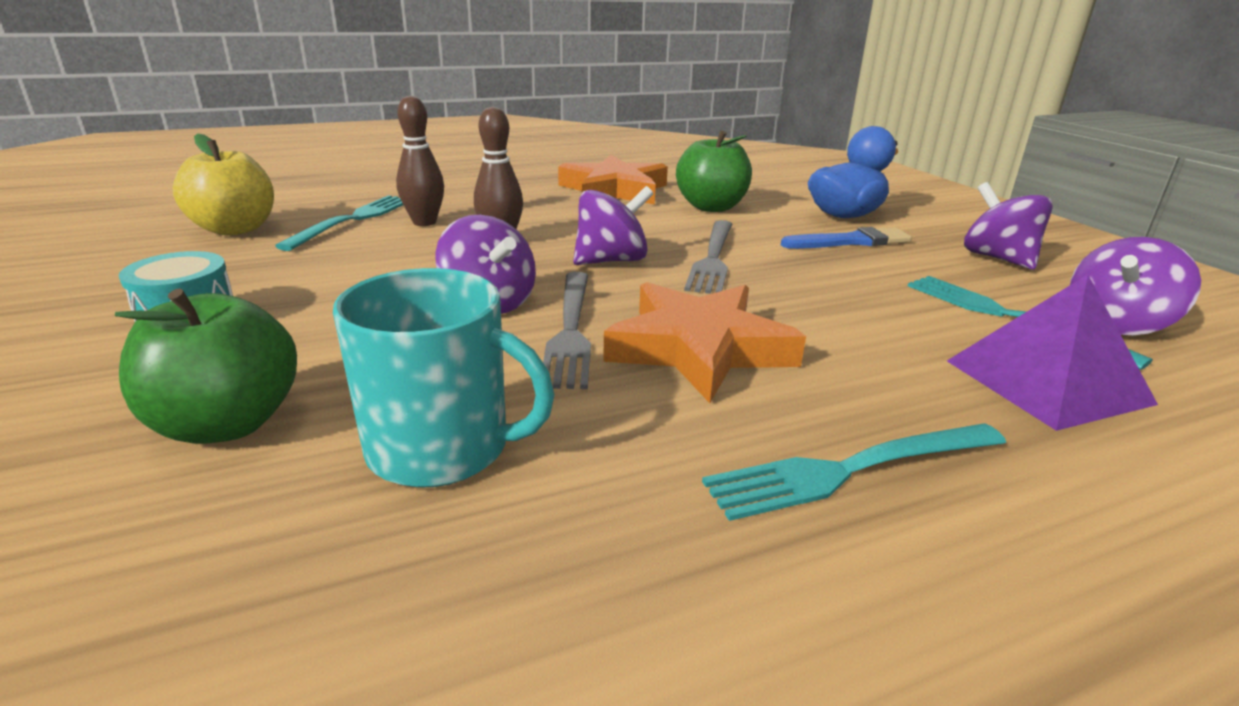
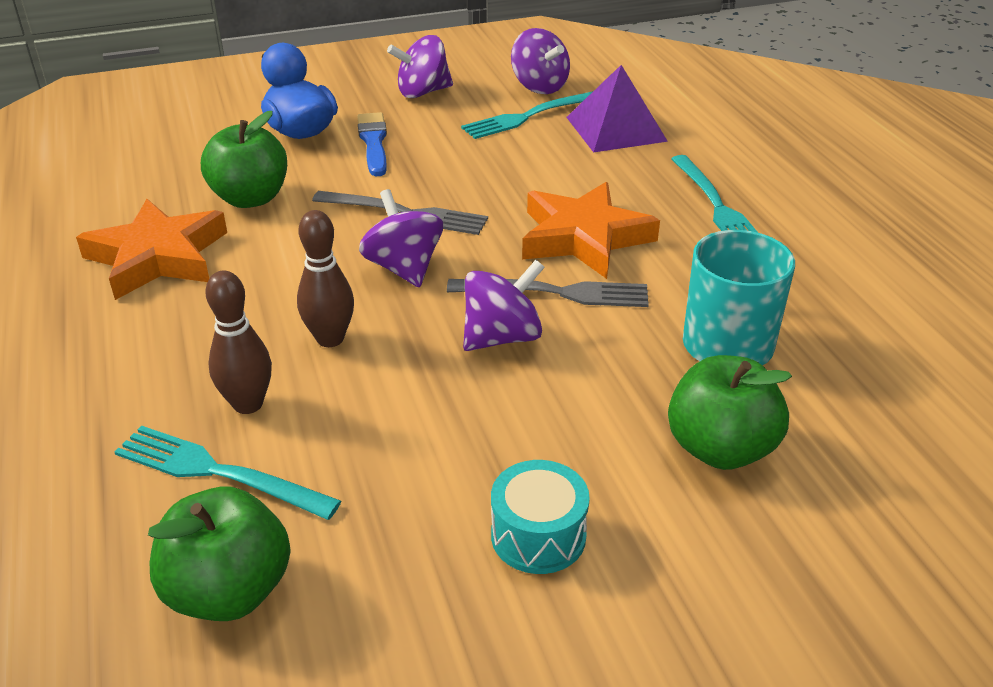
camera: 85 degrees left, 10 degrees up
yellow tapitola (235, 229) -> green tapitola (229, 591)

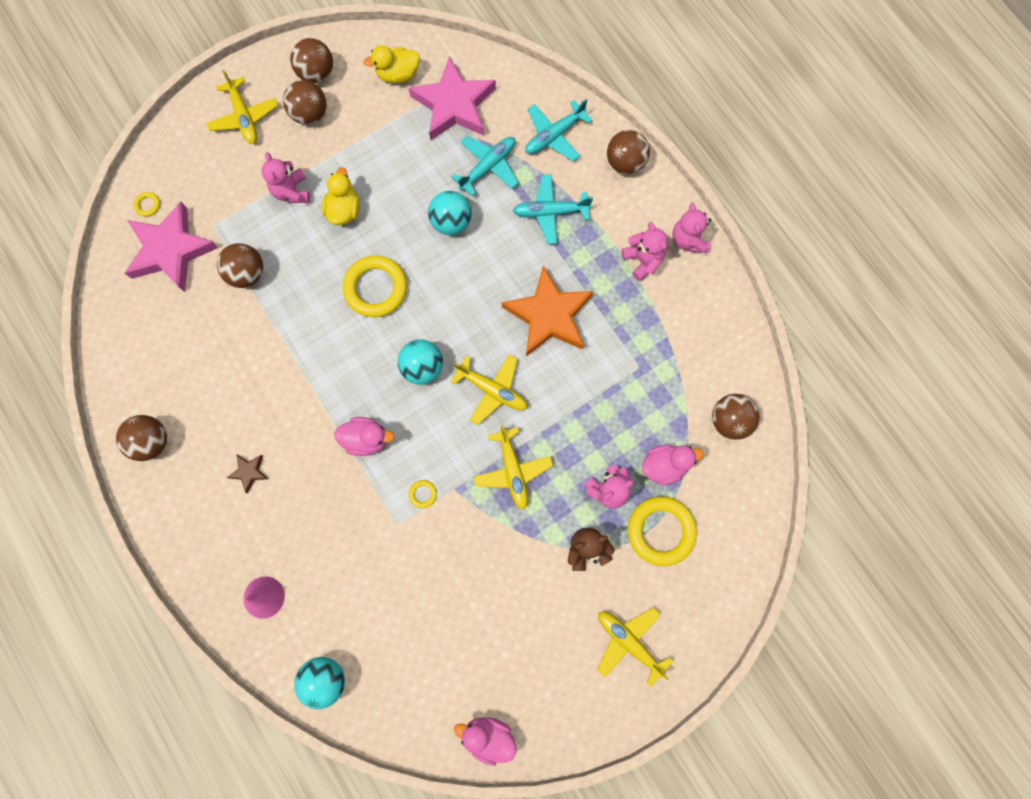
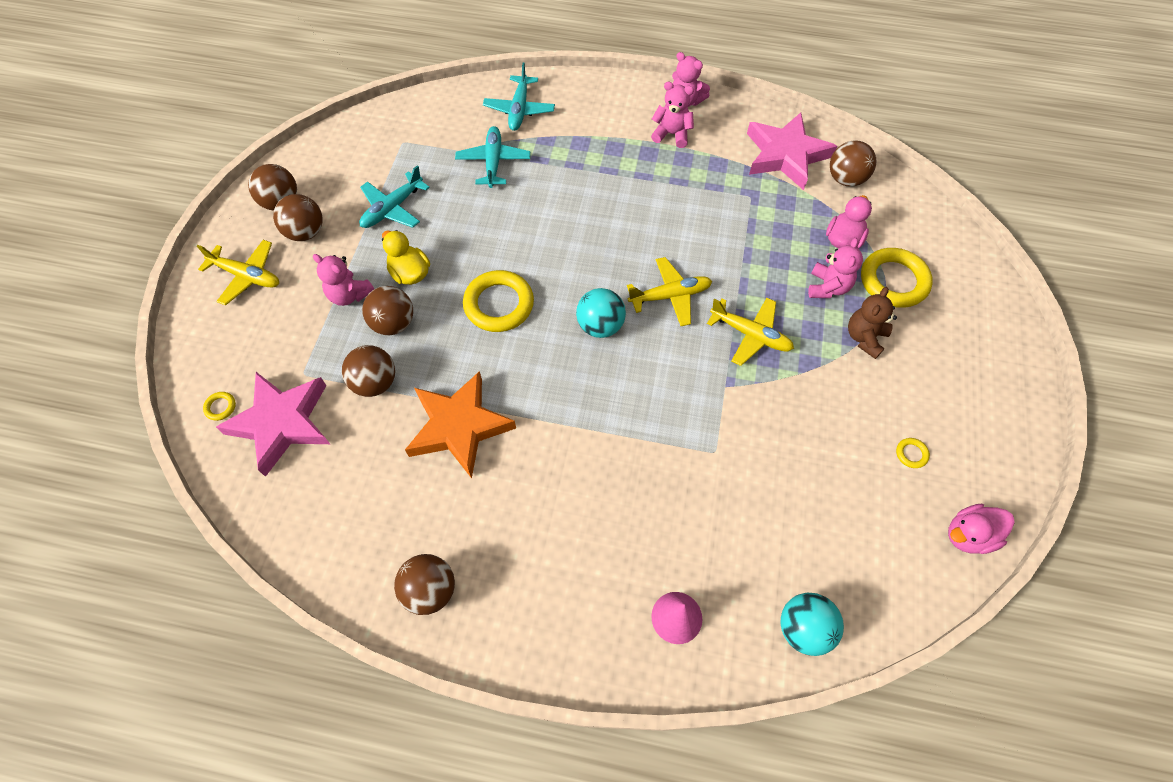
camera: 45 degrees left, 15 degrees down
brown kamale (249, 472) -> none
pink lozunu (366, 439) -> none
yellow lozunu (398, 74) -> none
pink kamale (454, 105) -> pink kamale (785, 155), moved
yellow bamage (423, 494) -> yellow bamage (911, 454), moved
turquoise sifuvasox (451, 222) -> none
orange kamale (548, 315) -> orange kamale (459, 427), moved
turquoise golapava (550, 212) -> turquoise golapava (392, 209), moved
yellow golapava (629, 642) -> none
brown sifuvasox (625, 162) -> brown sifuvasox (393, 323), moved

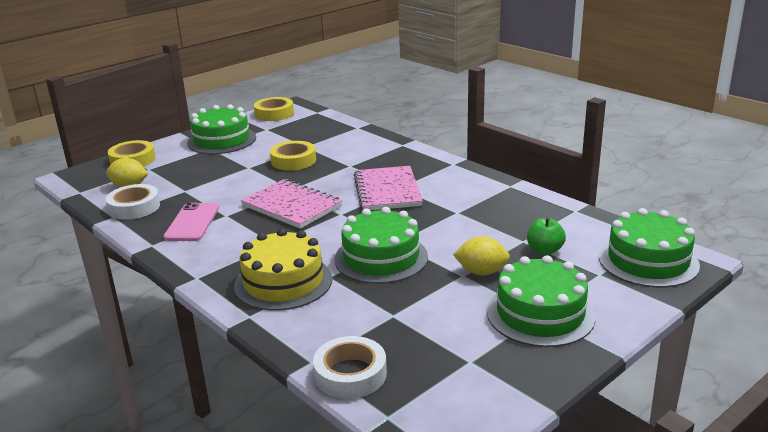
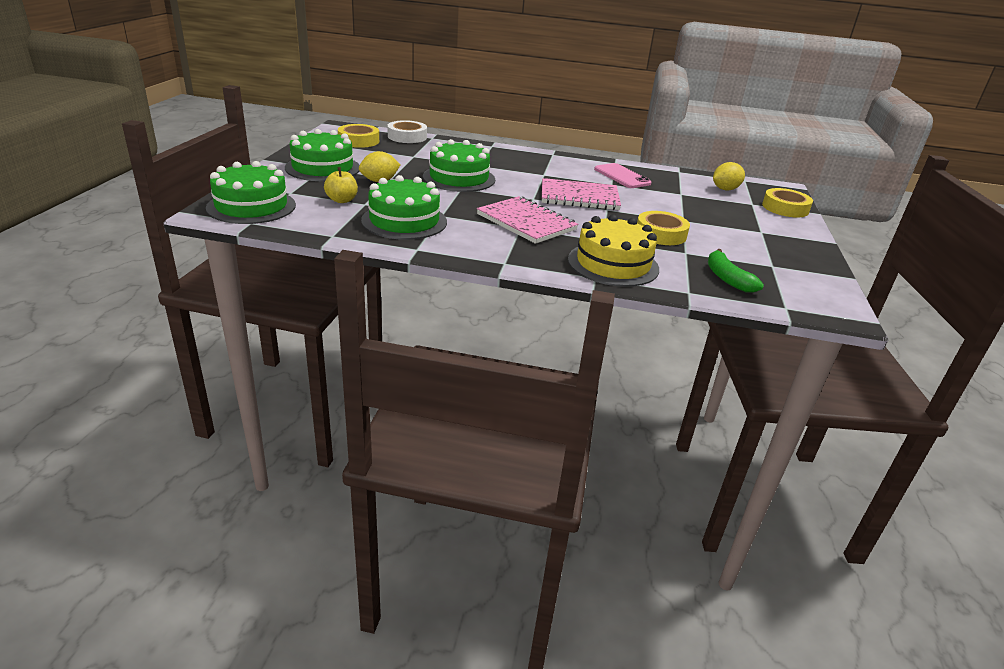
camera: 140 degrees right, 5 degrees up
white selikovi (134, 207) -> none
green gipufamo (221, 140) -> green gipufamo (404, 221), moved
yellow gipufamo (283, 282) -> yellow gipufamo (613, 264), moved
yellow selikovi (274, 114) -> yellow selikovi (358, 141), moved
green tapitola (544, 250) -> yellow tapitola (342, 200)
none -> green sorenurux (727, 278)

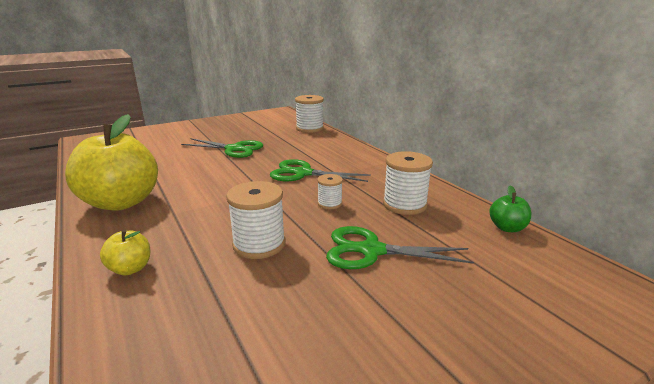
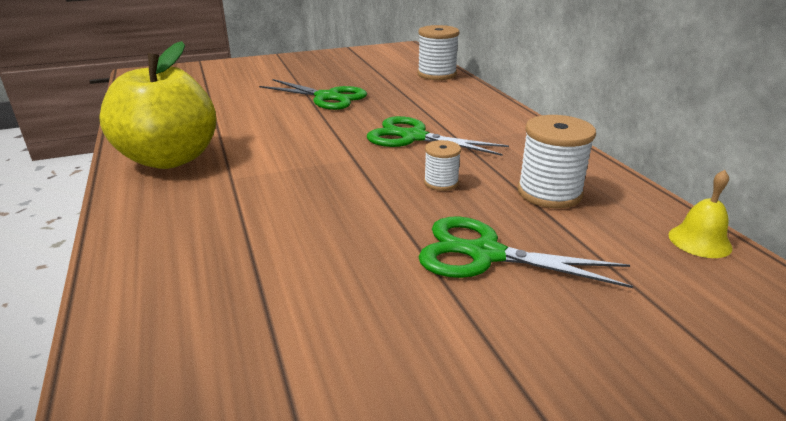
camera: 10 degrees right, 5 degrees up
yellow tapitola (130, 268) -> none
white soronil (259, 244) -> none
green tapitola (507, 228) -> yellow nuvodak (699, 241)

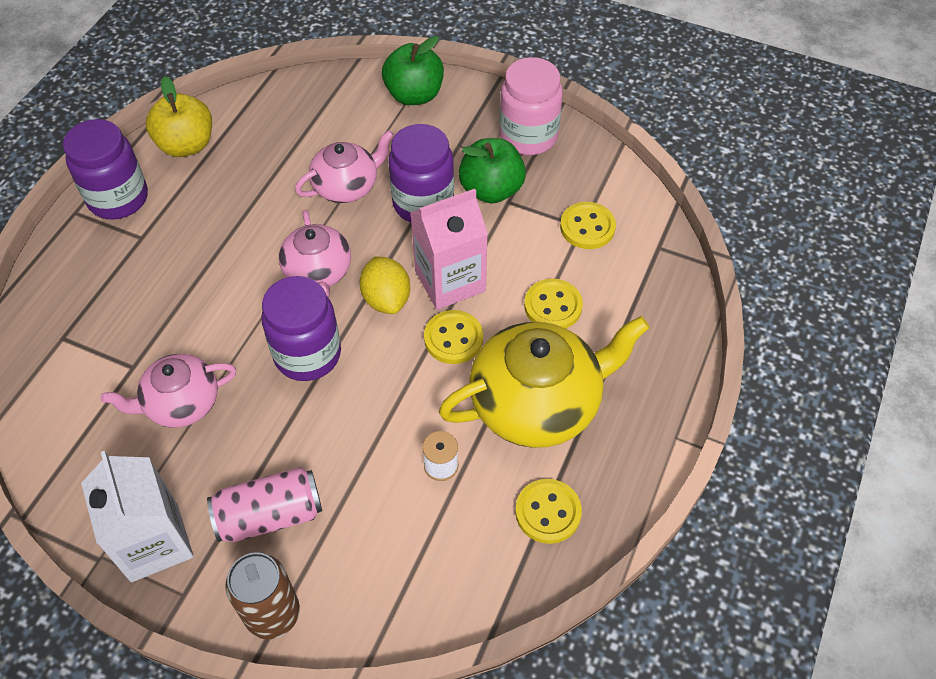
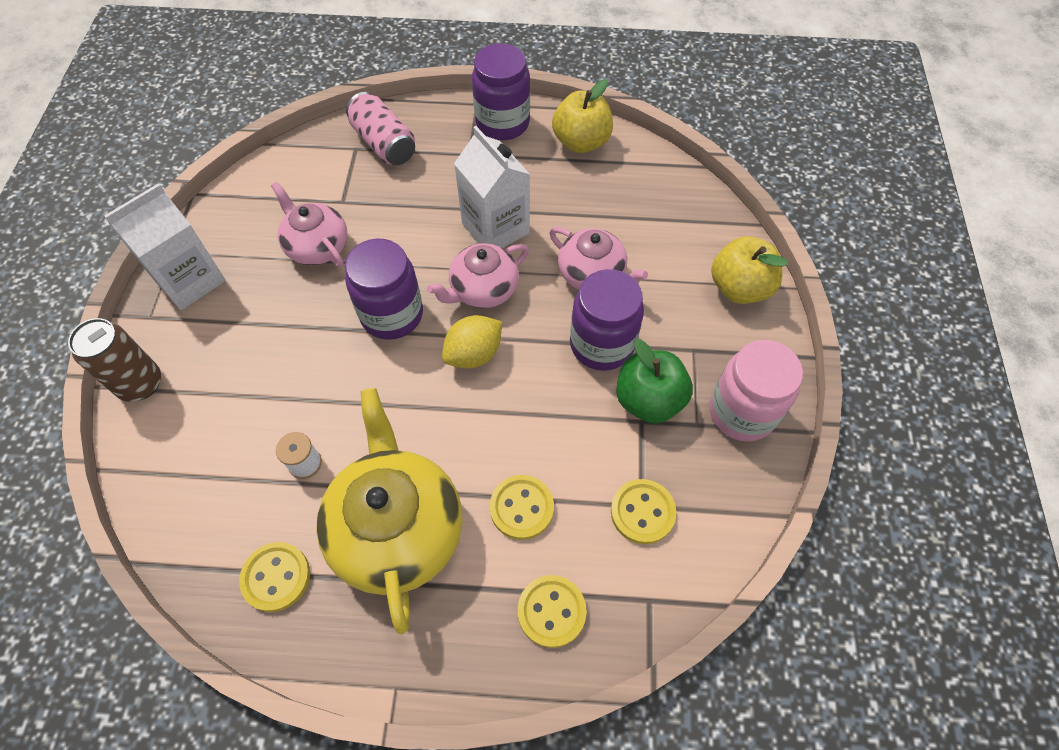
camera: 70 degrees right, 5 degrees up
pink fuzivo (270, 515) -> pink fuzivo (384, 143), moved
green tapitola (414, 95) -> yellow tapitola (739, 288)
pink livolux (450, 281) -> none
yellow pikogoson (453, 338) -> yellow pikogoson (551, 611), moved
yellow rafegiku (537, 403) -> yellow rafegiku (397, 529), 150 degrees counterclockwise
none -> white livolux (495, 228)

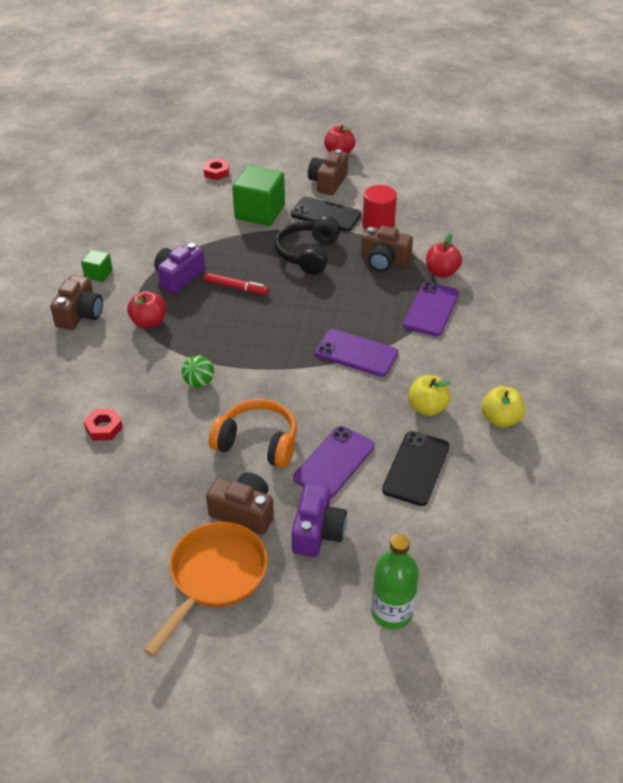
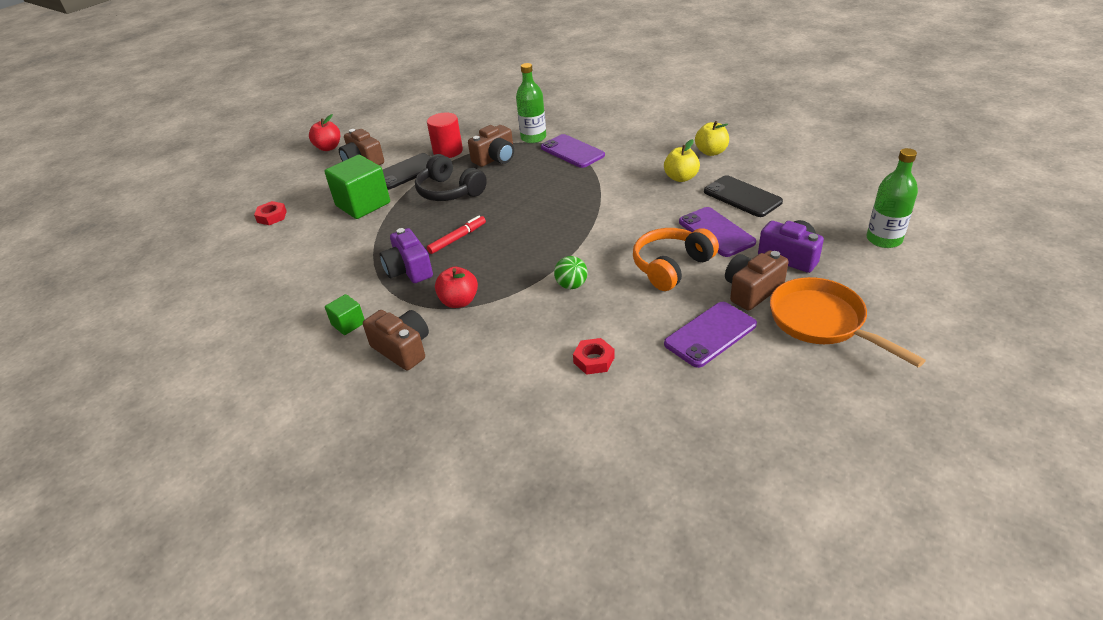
camera: 60 degrees left, 5 degrees down
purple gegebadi (356, 353) -> purple gegebadi (710, 334), moved
red tapitola (441, 272) -> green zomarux (533, 138)

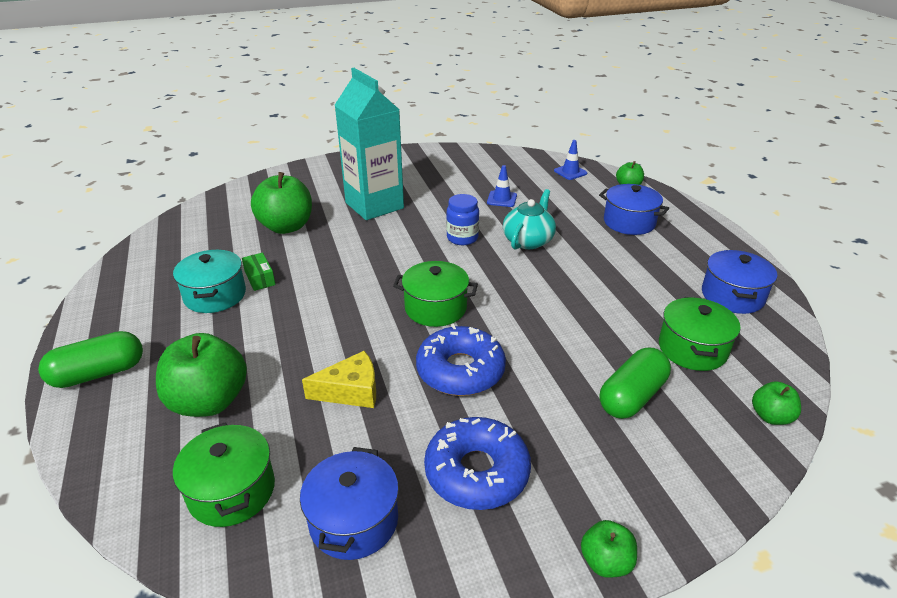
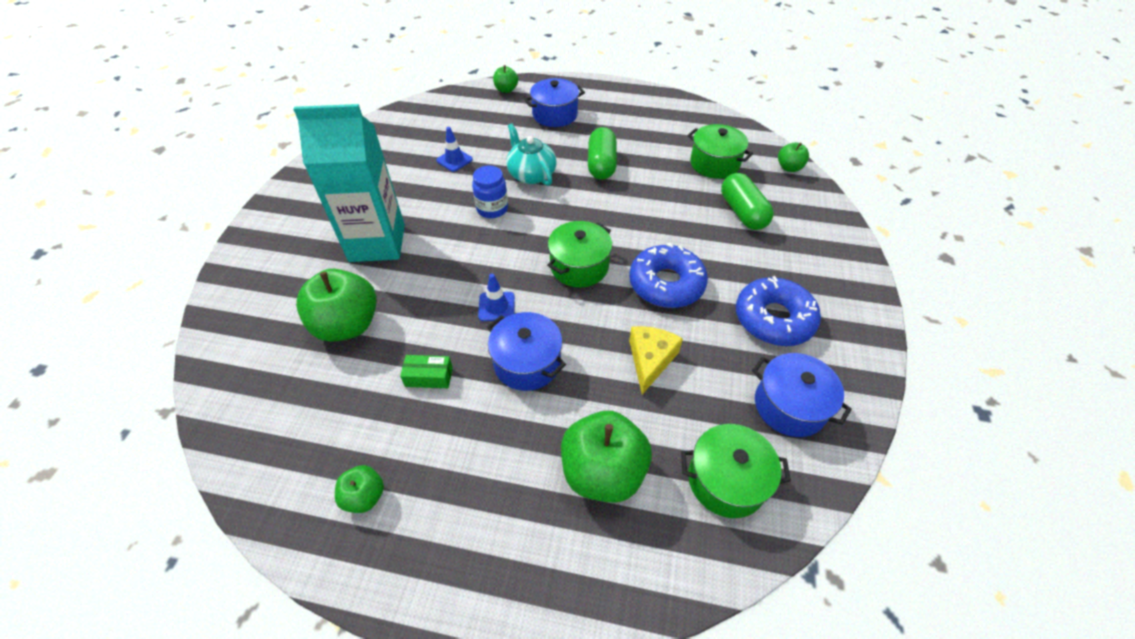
camera: 60 degrees left, 15 degrees up
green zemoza (98, 373) -> green zemoza (601, 164), moved
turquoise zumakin (215, 295) -> none
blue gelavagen (570, 172) -> blue gelavagen (496, 306), moved
green tapitola (606, 562) -> green tapitola (364, 496), moved
blue zumakin (732, 296) -> blue zumakin (527, 363), moved

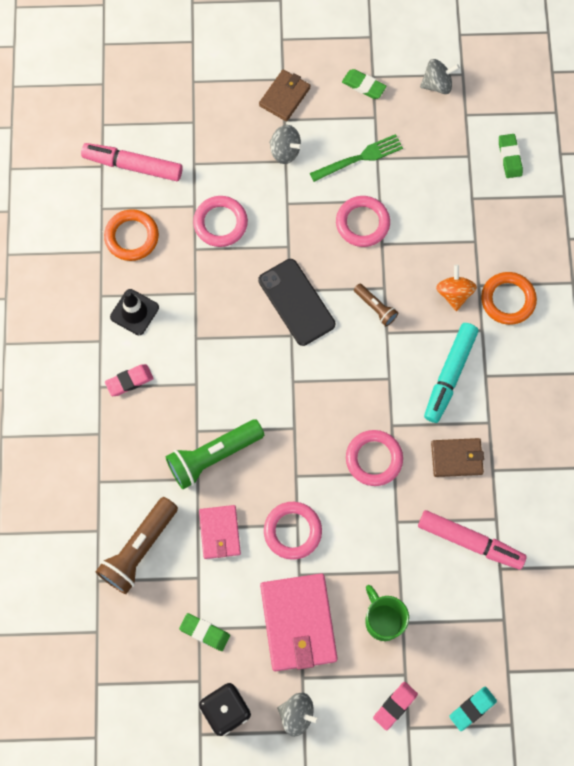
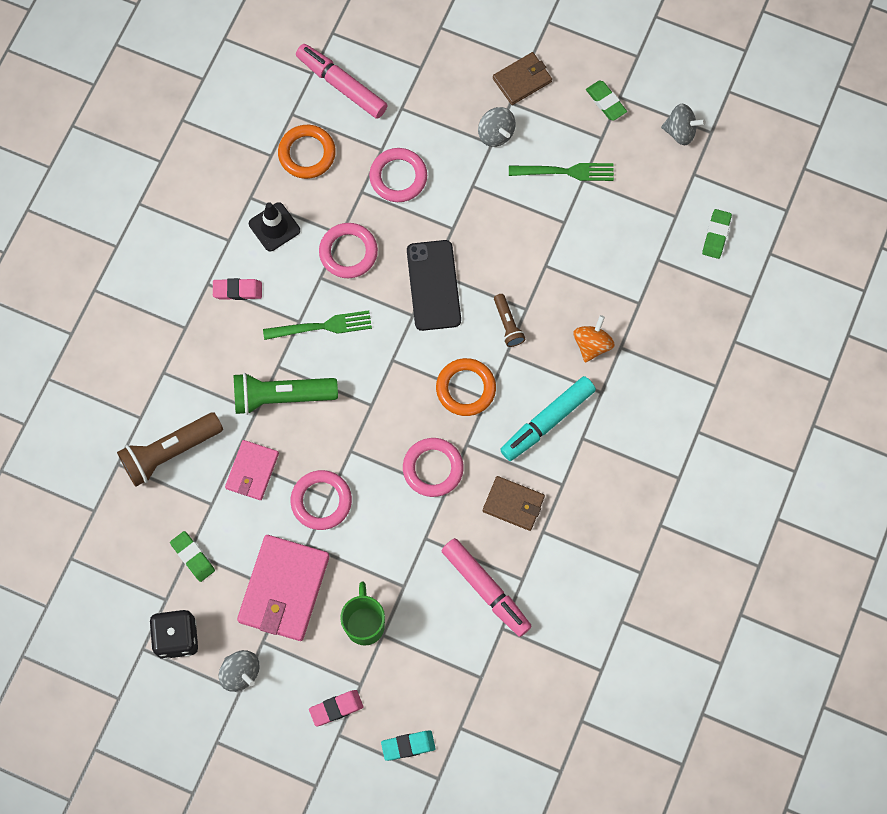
camera: 25 degrees right, 0 degrees up
pink bamage (362, 223) -> pink bamage (348, 252), moved
orange bamage (508, 300) -> orange bamage (466, 388), moved
none -> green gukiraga (322, 326)

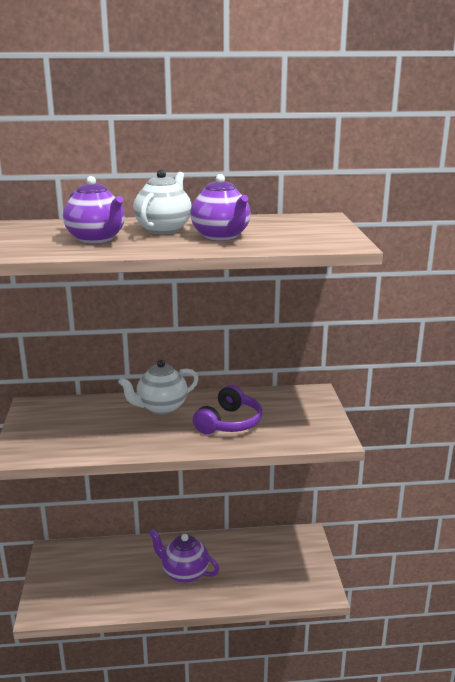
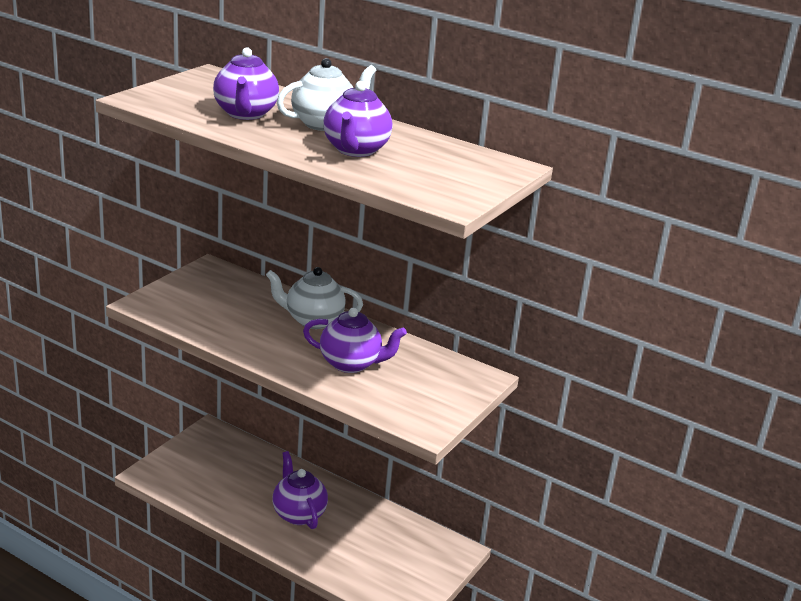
camera: 35 degrees right, 5 degrees up
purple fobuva (229, 423) -> purple rafegiku (351, 364)

